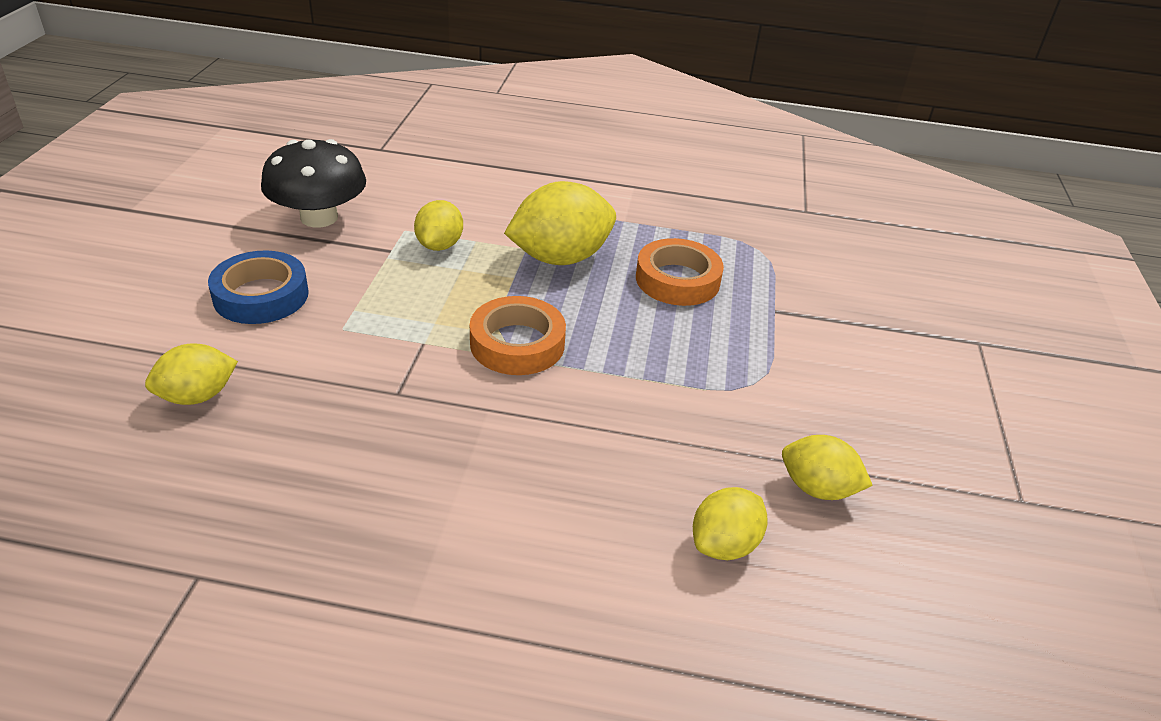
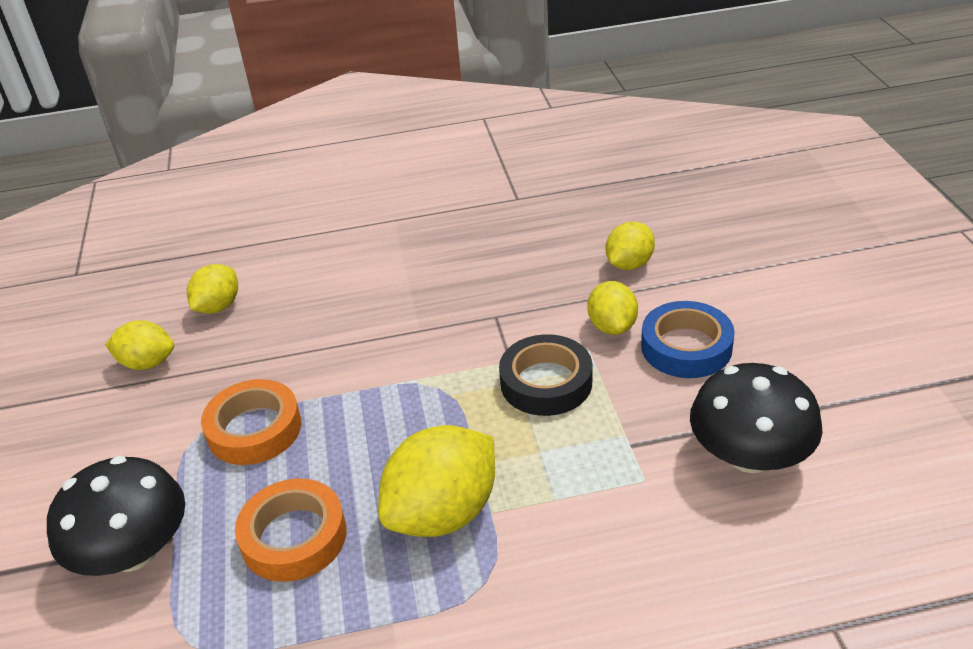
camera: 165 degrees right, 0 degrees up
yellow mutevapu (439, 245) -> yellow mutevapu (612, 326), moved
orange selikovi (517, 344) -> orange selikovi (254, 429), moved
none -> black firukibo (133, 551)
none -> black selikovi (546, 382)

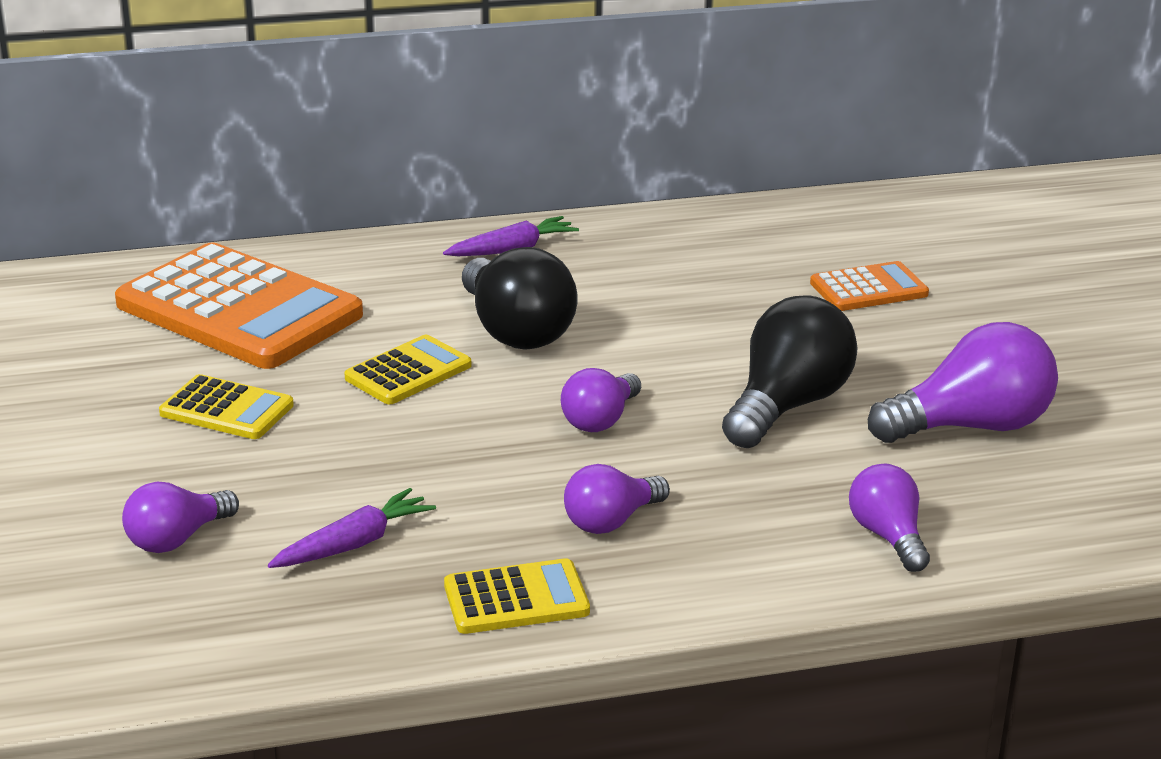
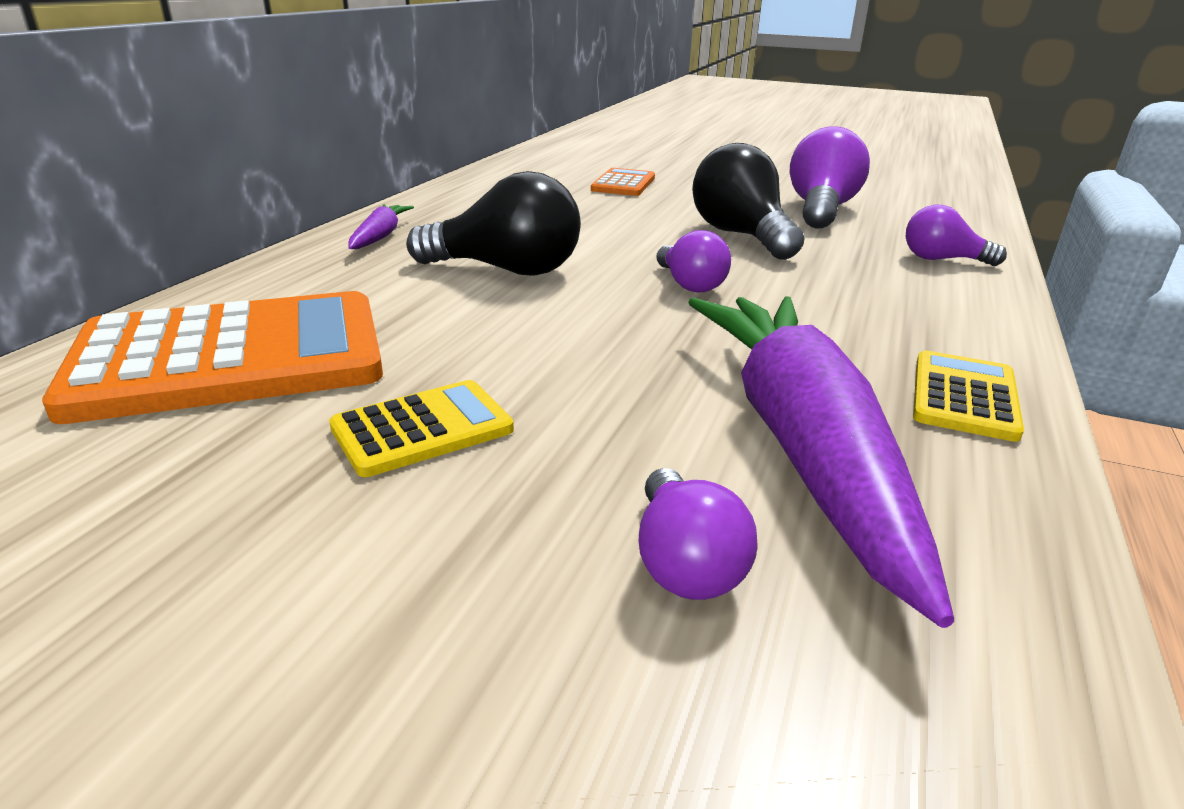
camera: 55 degrees left, 0 degrees up
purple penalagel (354, 543) -> purple penalagel (800, 443), x2.31
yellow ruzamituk (408, 372) -> none
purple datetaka (611, 521) -> none

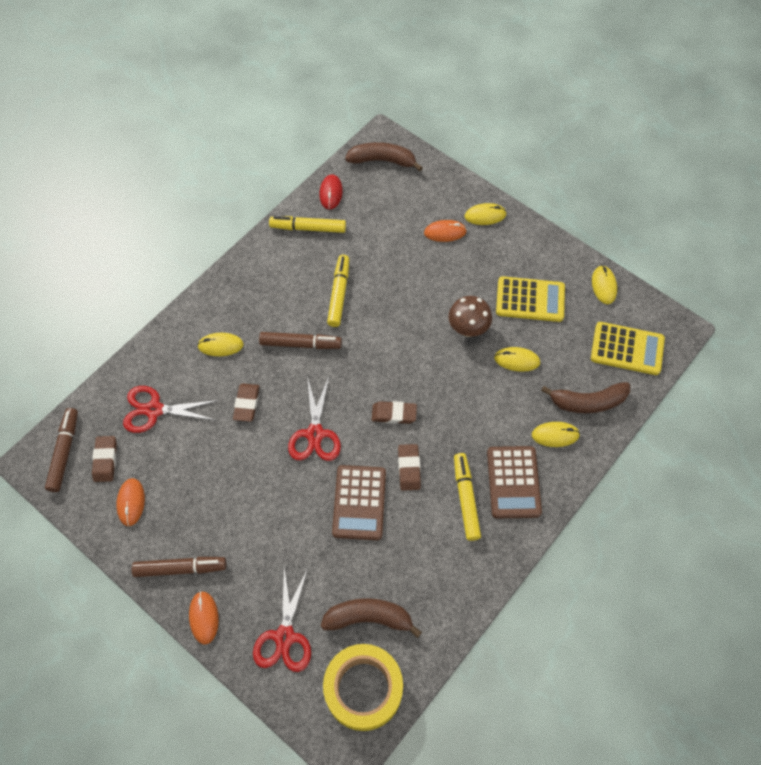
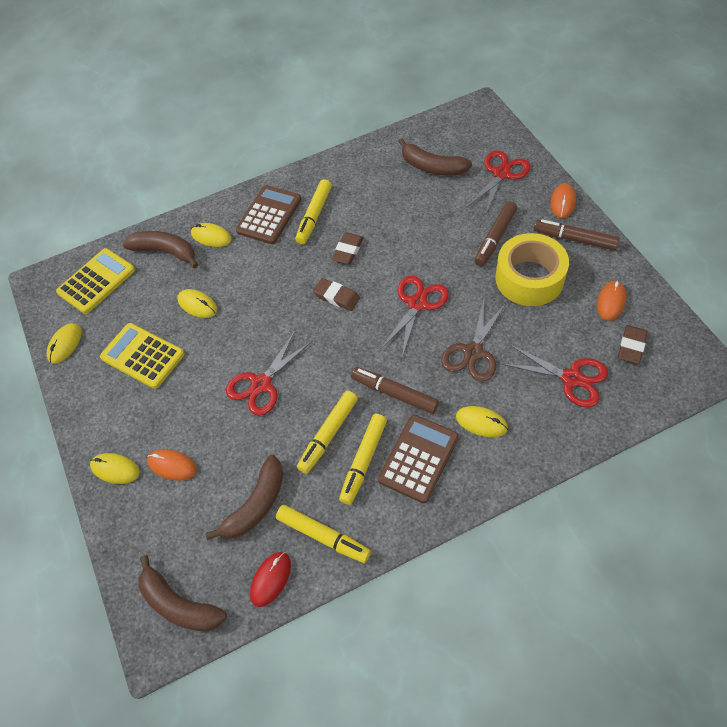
camera: 150 degrees left, 5 degrees down
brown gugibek (64, 452) -> brown gugibek (495, 238), moved
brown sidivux (247, 404) -> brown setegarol (473, 352)
yellow selikovi (363, 689) -> yellow selikovi (529, 278), moved
brown ruzamituk (359, 502) -> brown ruzamituk (418, 458), moved
brown firukibo (468, 329) -> none
yellow ruzamituk (627, 349) -> yellow ruzamituk (96, 281), 90 degrees clockwise
none -> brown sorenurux (256, 505)
none -> red setegarol (261, 384)
none -> yellow gugibek (364, 461)

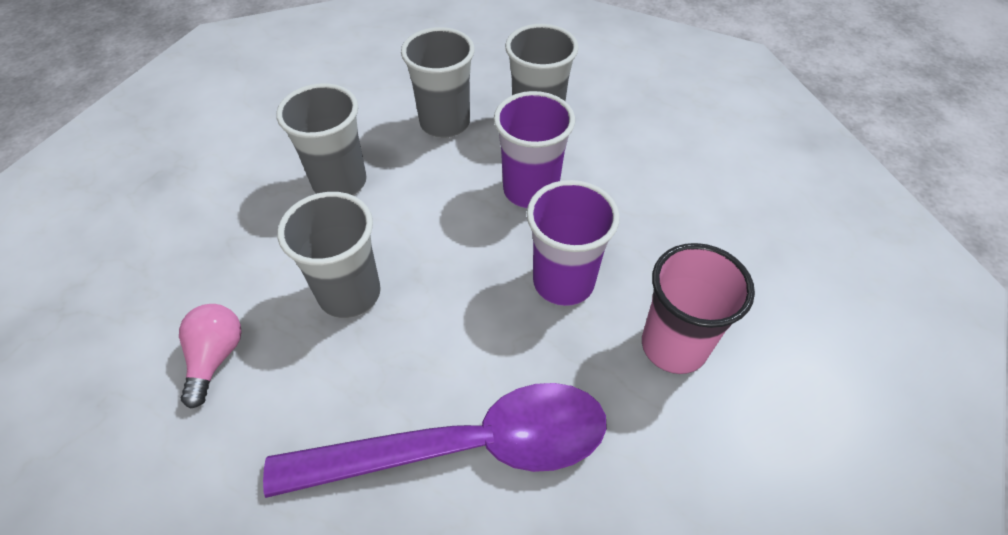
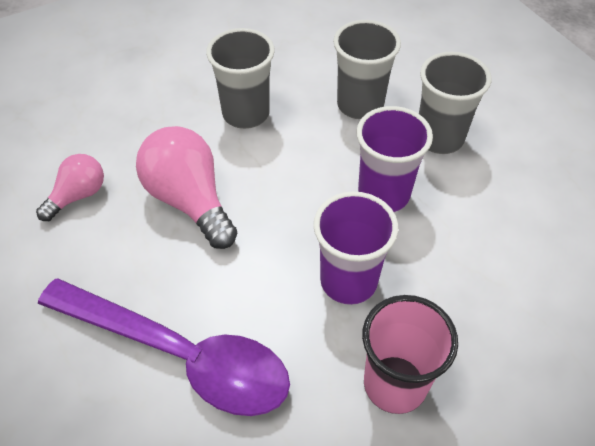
camera: 35 degrees right, 0 degrees up
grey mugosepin (349, 294) -> pink datetaka (190, 200)

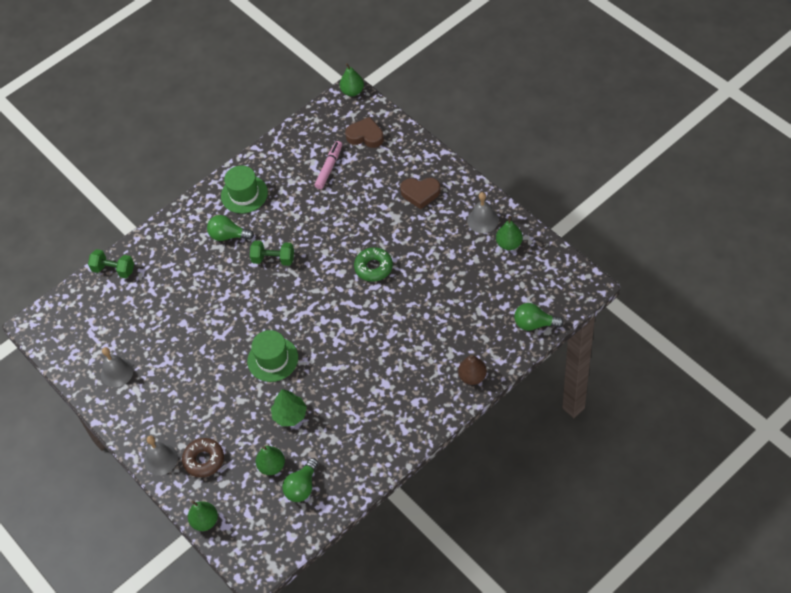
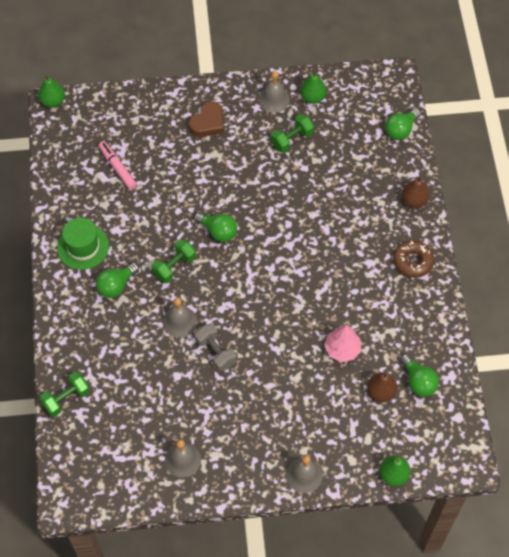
camera: 60 degrees left, 5 degrees up
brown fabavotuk (204, 460) -> brown fabavotuk (413, 261), moved
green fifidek (272, 359) -> none
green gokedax (272, 466) -> brown gokedax (380, 392)
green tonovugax (290, 415) -> pink tonovugax (342, 349)
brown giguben (365, 136) -> none
green fabavotuk (373, 267) -> none
none -> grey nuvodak (180, 321)
none -> green datetaka (218, 231)
none -> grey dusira (215, 352)
none -> green dusira (292, 139)

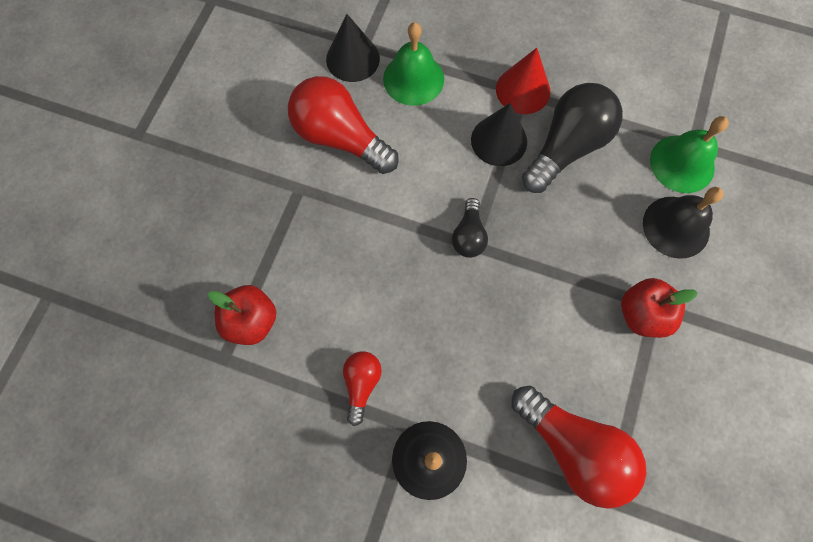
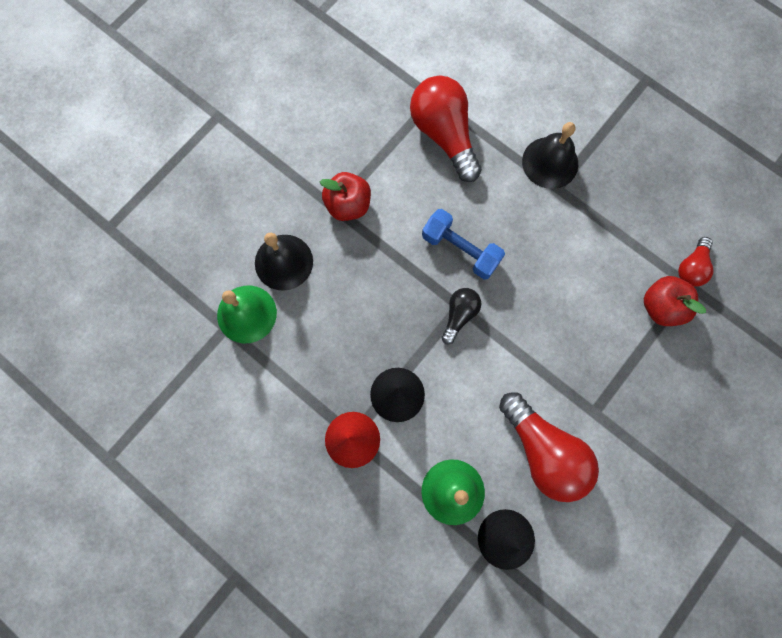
camera: 160 degrees left, 5 degrees up
red datetaka (361, 384) -> red datetaka (691, 267), moved
black datetaka (566, 147) -> none
none -> blue dusira (460, 249)

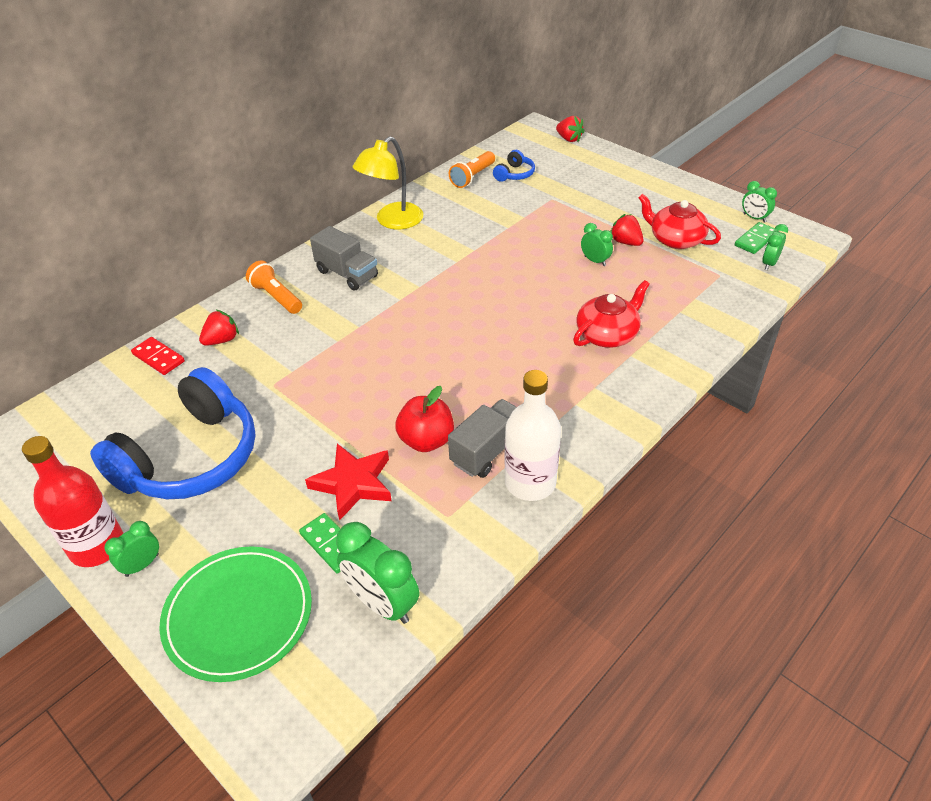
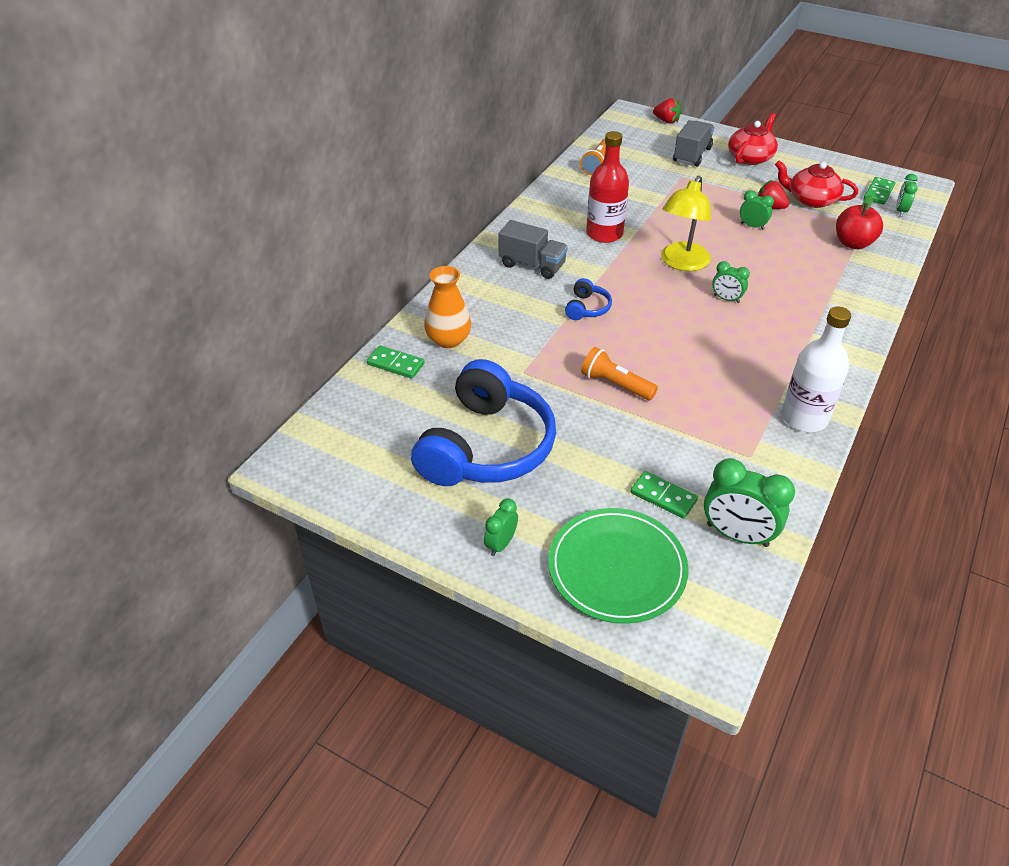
camera: 15 degrees left, 0 degrees up
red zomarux (97, 546) -> red zomarux (604, 234), moved
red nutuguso (158, 358) -> green nutuguso (396, 364)
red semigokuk (222, 340) -> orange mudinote (448, 339)
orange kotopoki (276, 297) -> orange kotopoki (615, 384), moved
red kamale (353, 483) -> none
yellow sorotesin (392, 221) -> yellow sorotesin (681, 263), moved
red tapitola (426, 440) -> red tapitola (853, 243), moved
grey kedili (488, 451) -> grey kedili (692, 155), moved
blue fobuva (514, 174) -> blue fobuva (587, 308), moved
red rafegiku (607, 334) -> red rafegiku (750, 157), moved
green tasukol (754, 218) -> green tasukol (726, 299), moved

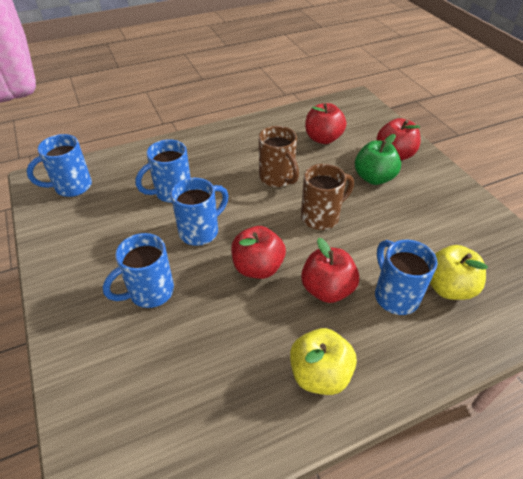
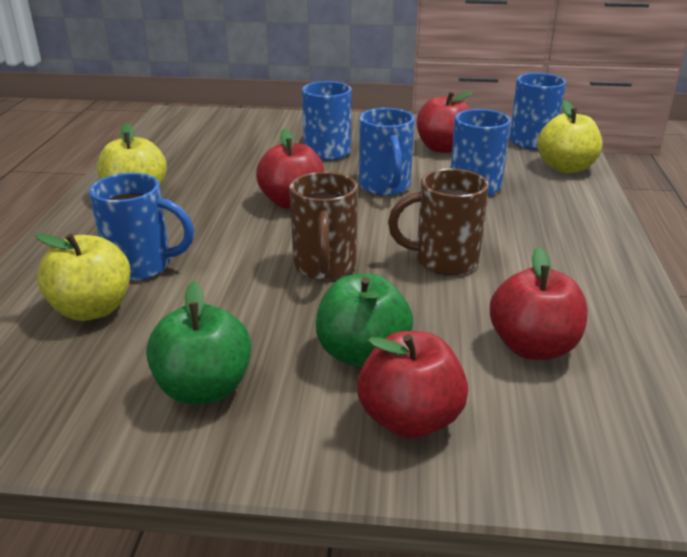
camera: 120 degrees right, 15 degrees down
red tapitola (327, 289) -> red tapitola (443, 148), moved
none -> green tapitola (204, 388)
none -> yellow tapitola (565, 168)

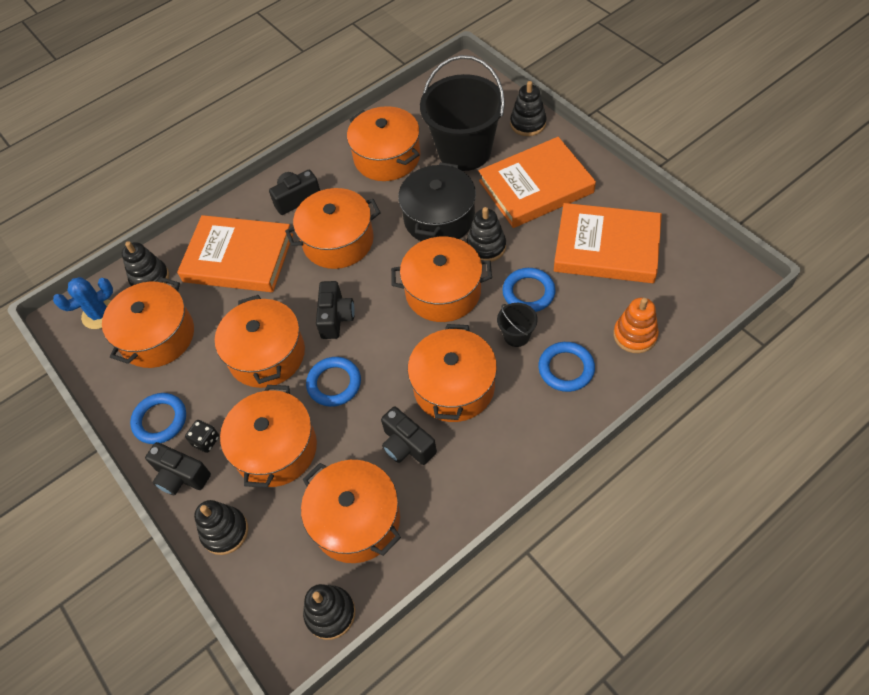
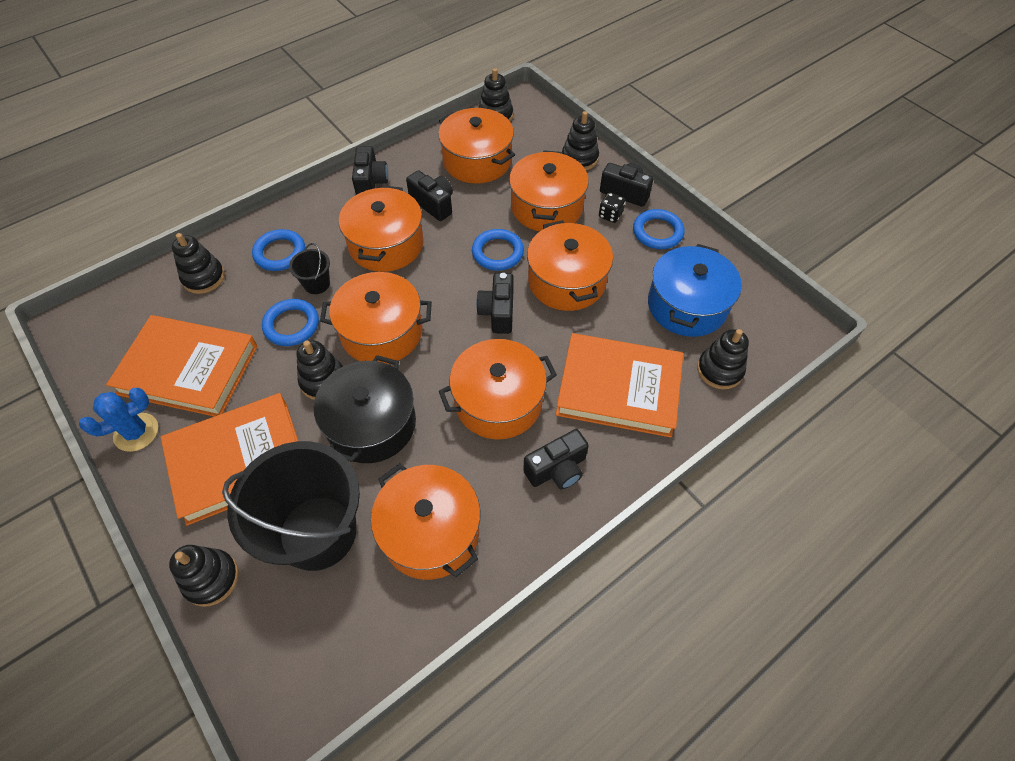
camera: 175 degrees right, 0 degrees up
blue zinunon (99, 314) -> blue zinunon (136, 432), moved
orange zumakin (157, 336) -> blue zumakin (687, 305)
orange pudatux (635, 335) -> black pudatux (204, 277)
none -> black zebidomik (371, 182)

